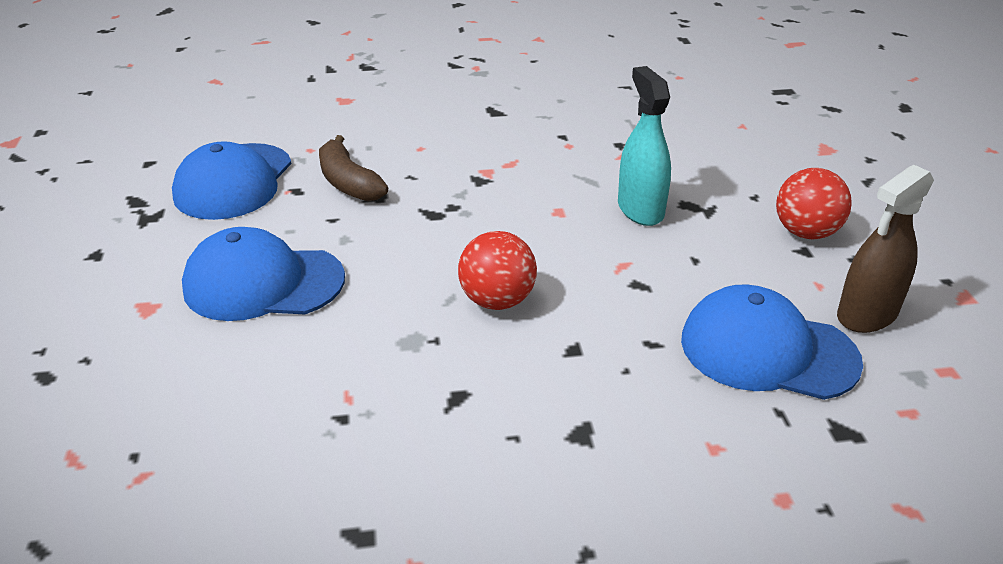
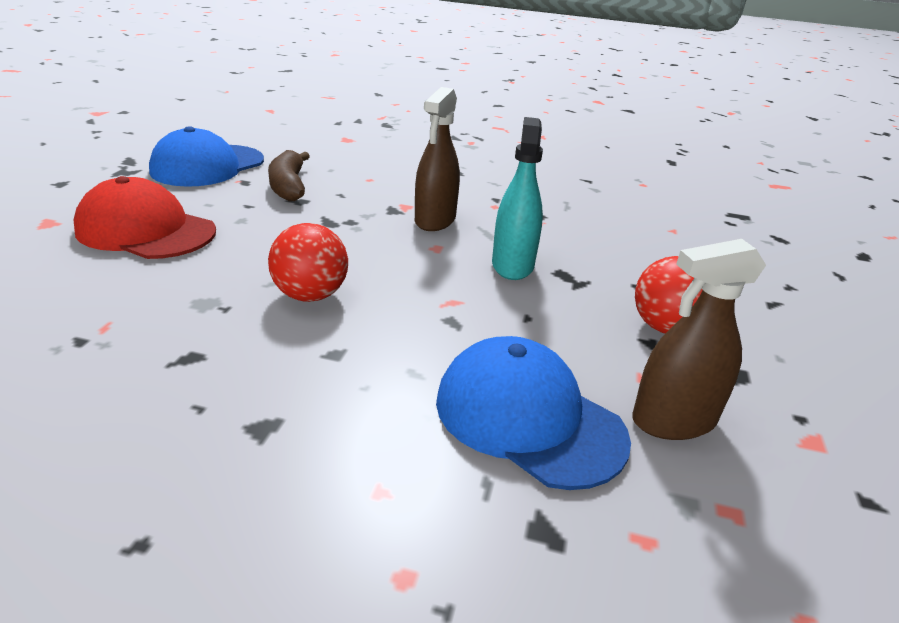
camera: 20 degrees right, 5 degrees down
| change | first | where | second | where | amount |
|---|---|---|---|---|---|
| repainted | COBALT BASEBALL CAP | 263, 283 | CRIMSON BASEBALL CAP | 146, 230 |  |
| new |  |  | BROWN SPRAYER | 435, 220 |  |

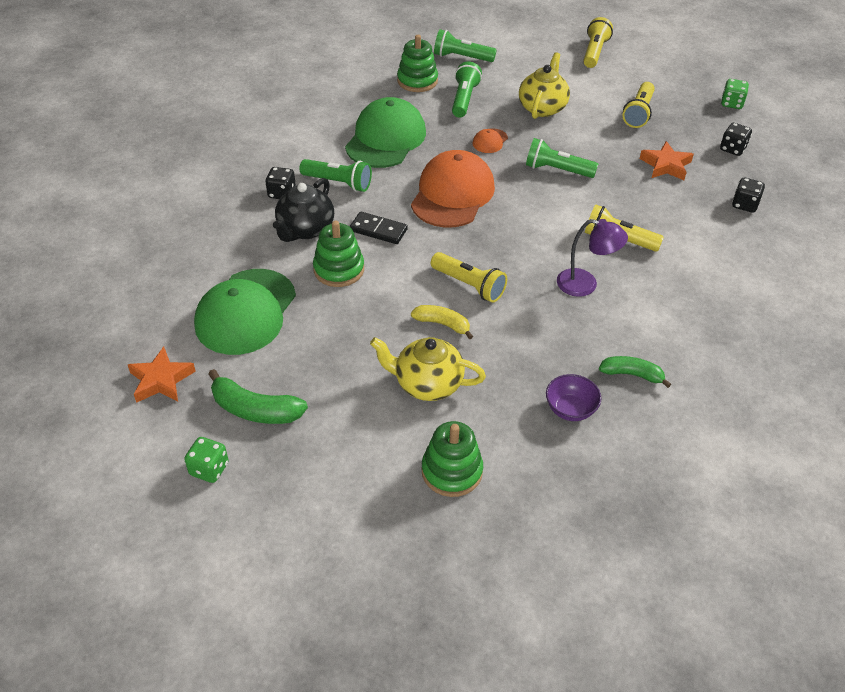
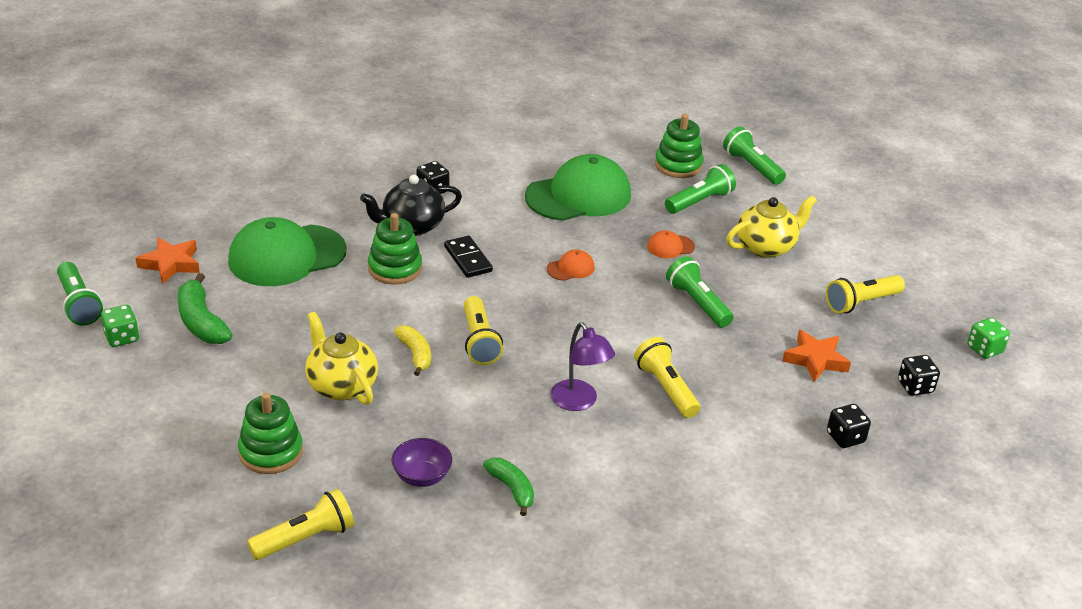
camera: 40 degrees right, 10 degrees down
| change | first | where | second | where | amount |
|---|---|---|---|---|---|
| shifted | LEAF-GREEN TORCH | 338, 183 |  | 79, 304 |  |
| scaled | ORANGE-COLOURED BASEBALL CAP | 452, 194 |  | 571, 268 | x0.42 |
| shifted | BRIGHT YELLOW TORCH | 594, 52 |  | 305, 538 |  |

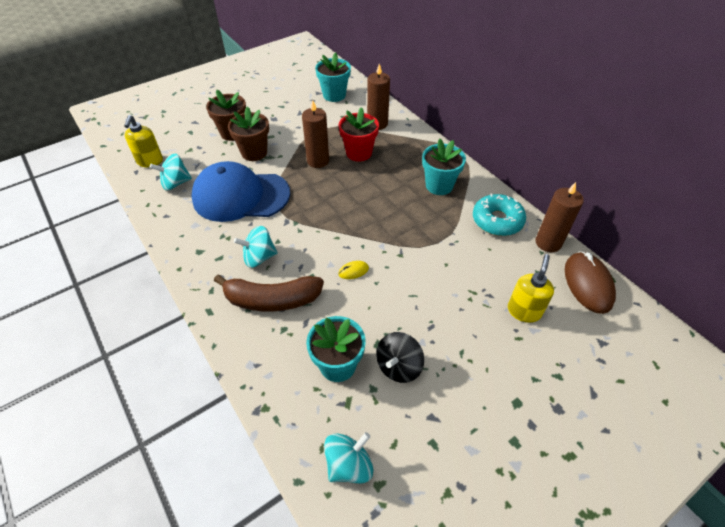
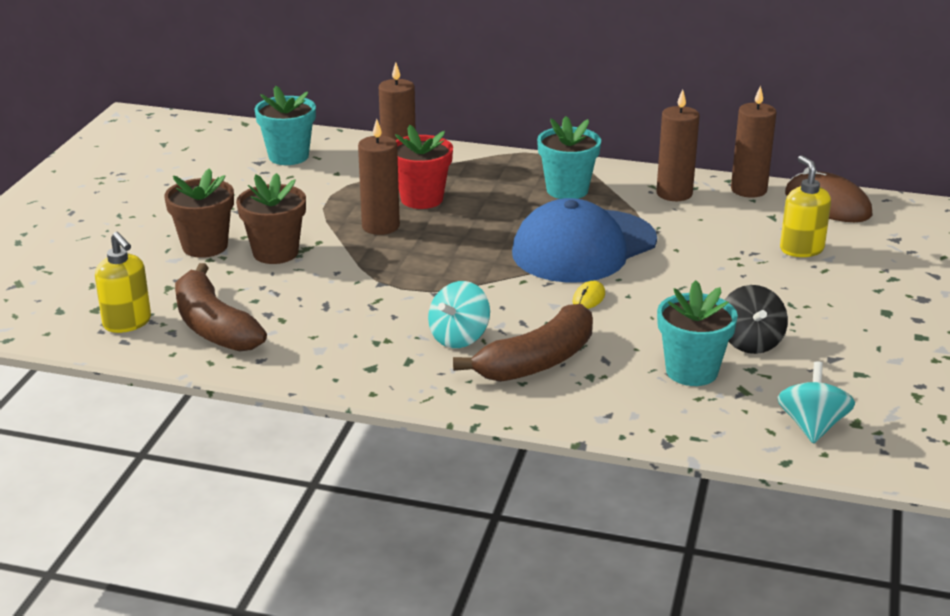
camera: 40 degrees left, 20 degrees down
| change | first | where | second | where | amount |
|---|---|---|---|---|---|
| swapped | TURQUOISE TOY TOP | 175, 183 | BROWN TOY BANANA | 213, 326 |  |
| shifted | COBALT BASEBALL CAP | 241, 196 |  | 584, 247 |  |
| swapped | TURQUOISE DOUGHNUT | 497, 221 | BROWN CANDLE | 674, 193 |  |

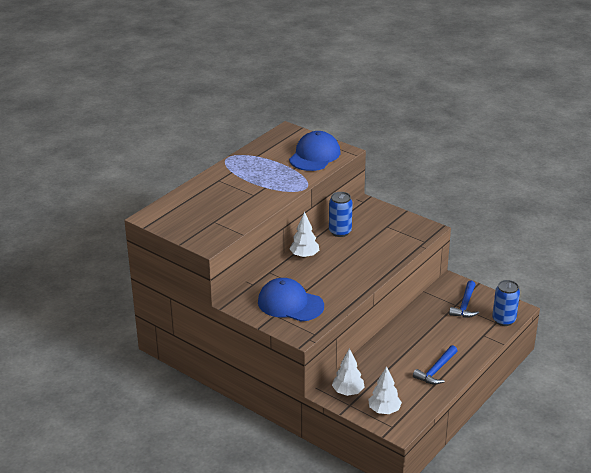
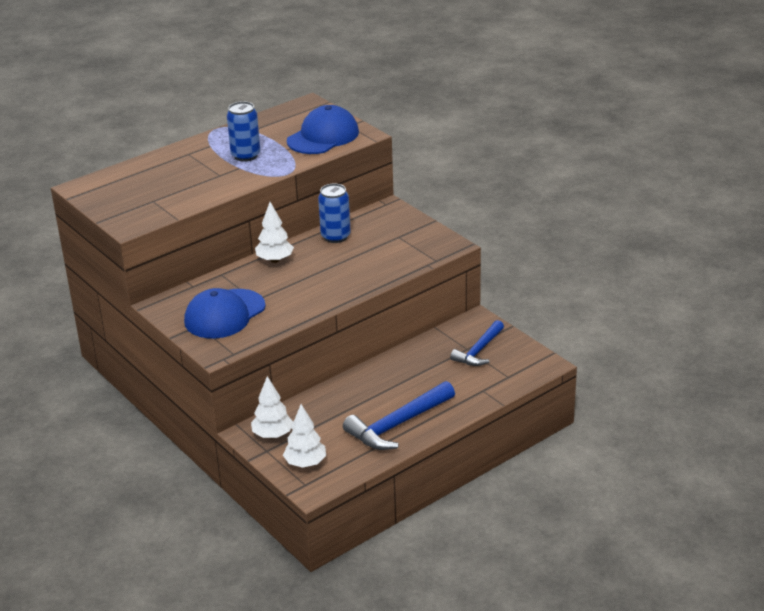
camera: 15 degrees right, 0 degrees up
| change | first | where | second | where | amount |
|---|---|---|---|---|---|
| rotated | COBALT BASEBALL CAP | 290, 304 |  | 224, 314 | 90 degrees counterclockwise |
| scaled | COBALT CLAW HAMMER | 436, 370 |  | 397, 425 | x1.52 |
| shifted | COBALT TIN | 503, 320 |  | 245, 155 |  |

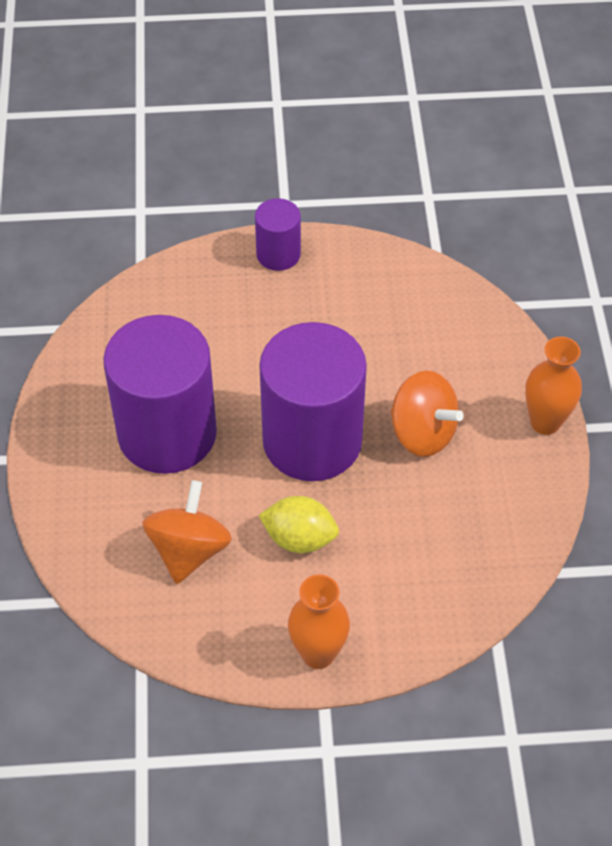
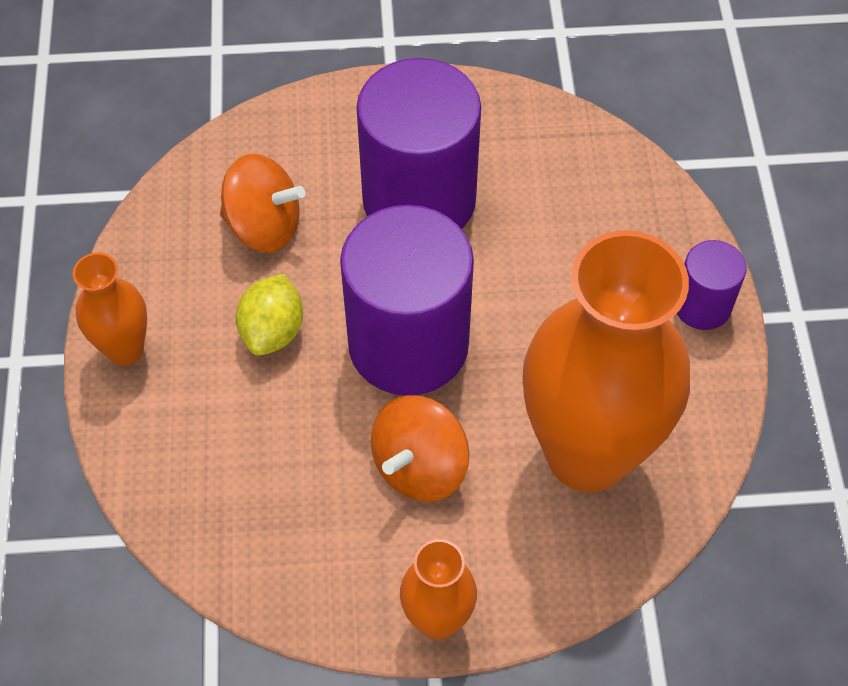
camera: 90 degrees right, 5 degrees up
| change | first | where | second | where | amount |
|---|---|---|---|---|---|
| new |  |  | ORANGE-COLOURED FLOWER VASE | 587, 454 |  |

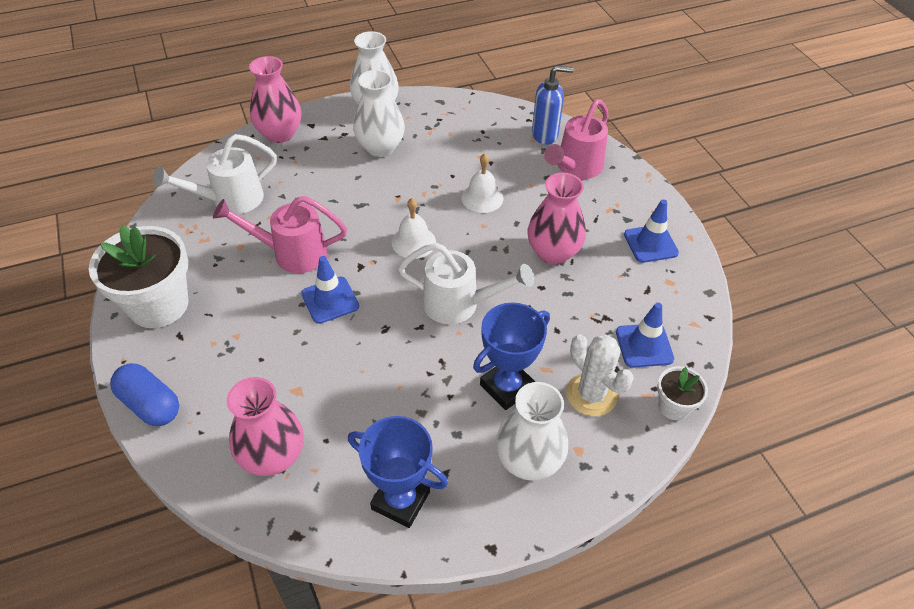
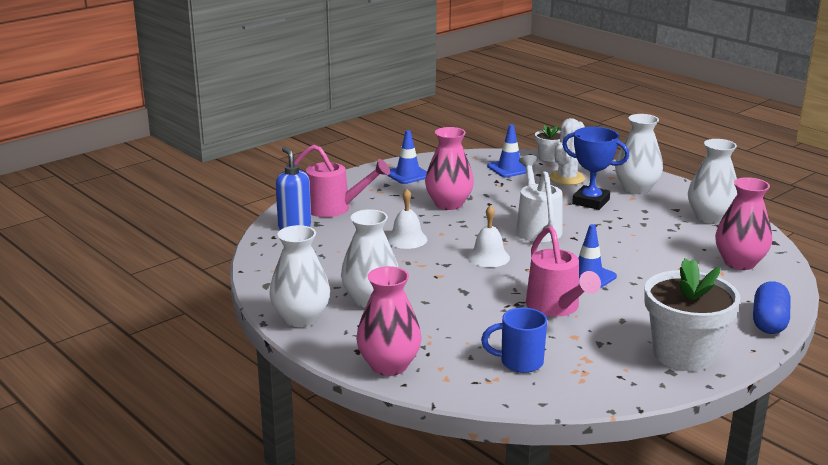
camera: 110 degrees left, 25 degrees down
| change | first | where | second | where | amount |
|---|---|---|---|---|---|
| swapped | WHITE WATERING CAN | 230, 200 | COBALT MUG | 519, 362 |  |
| swapped | COBALT AWARD CUP | 400, 500 | WHITE FLOWER VASE | 710, 218 |  |

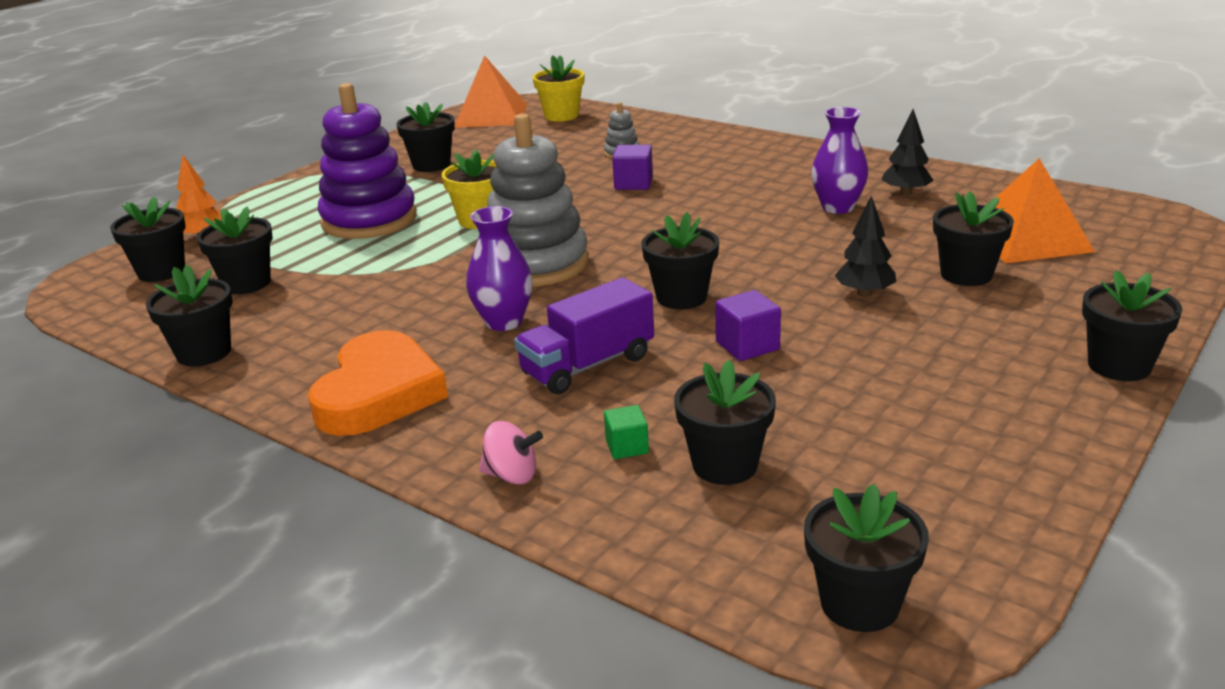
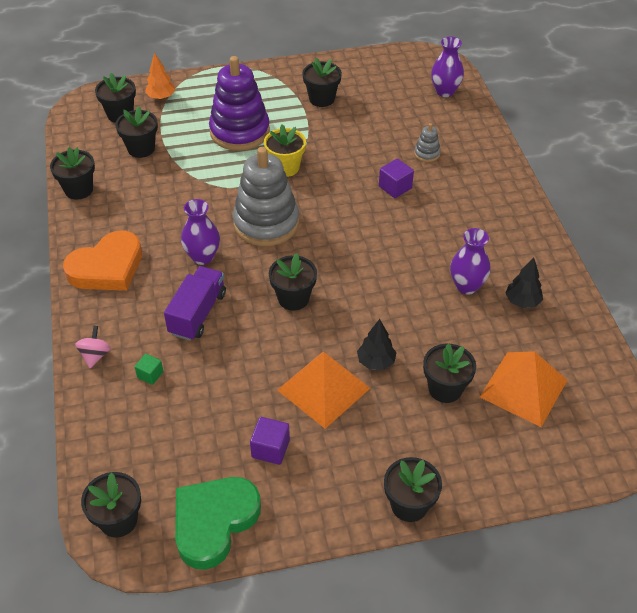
camera: 40 degrees right, 20 degrees up
| change | first | where | second | where | amount |
|---|---|---|---|---|---|
| shifted | ORANGE-COLOURED SOLID PYRAMID | 491, 115 |  | 323, 389 |  |
| rotated | ROSE-PINK TOY TOP | 512, 475 |  | 95, 355 | 135 degrees counterclockwise |
| rotated | ROYAL PURPLE TRUCK | 587, 365 |  | 198, 313 | 105 degrees clockwise |
| swapped | BRIGHT YELLOW POTTED PLANT | 561, 116 | ROYAL PURPLE FLOWER VASE | 445, 91 |  |
| gone | JET-BLACK POTTED PLANT | 725, 465 |  |  |  |
| shifted | ROYAL PURPLE BLOCK | 747, 346 |  | 270, 449 |  |
| new |  |  | LEAF-GREEN LOVE HEART | 214, 522 |  |

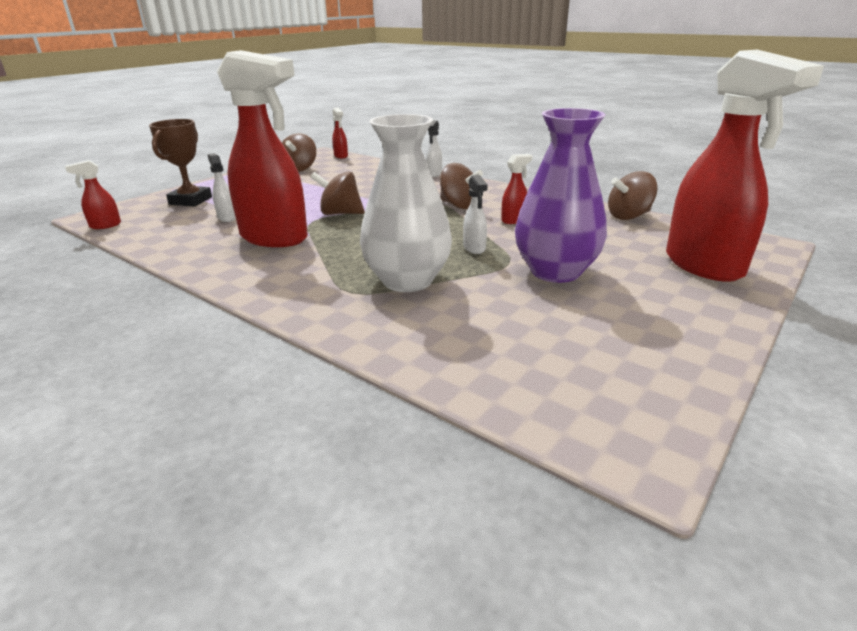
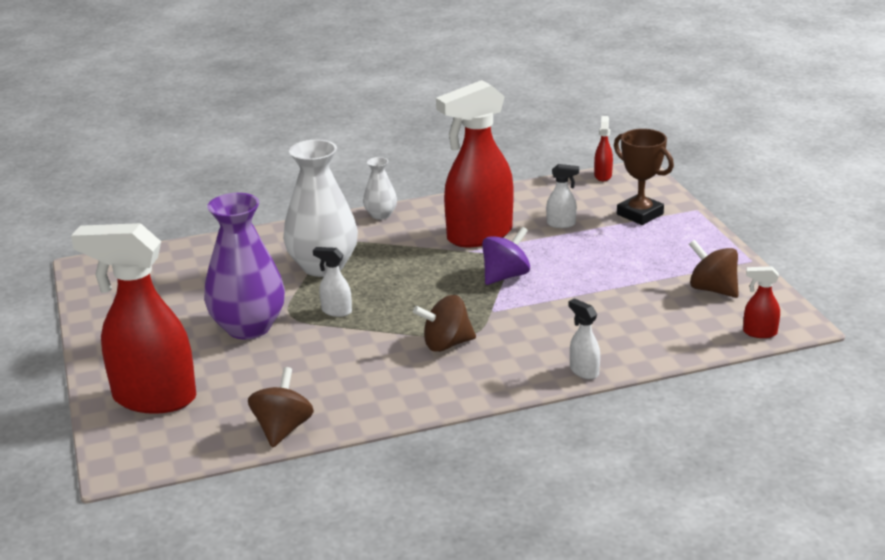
camera: 125 degrees right, 0 degrees up
| change | first | where | second | where | amount |
|---|---|---|---|---|---|
| repainted | BROWN TOY TOP | 340, 213 | ROYAL PURPLE TOY TOP | 505, 276 |  |
| gone | CRIMSON SPRAYER | 514, 220 |  |  |  |
| new |  |  | WHITE FLOWER VASE | 381, 215 |  |

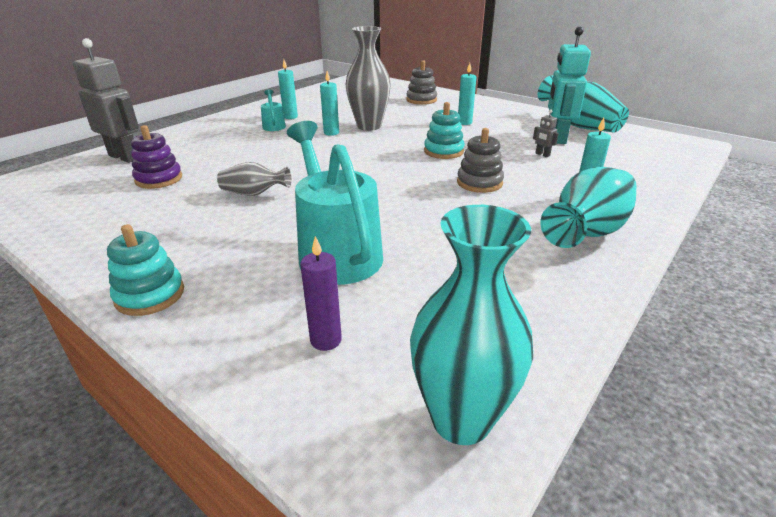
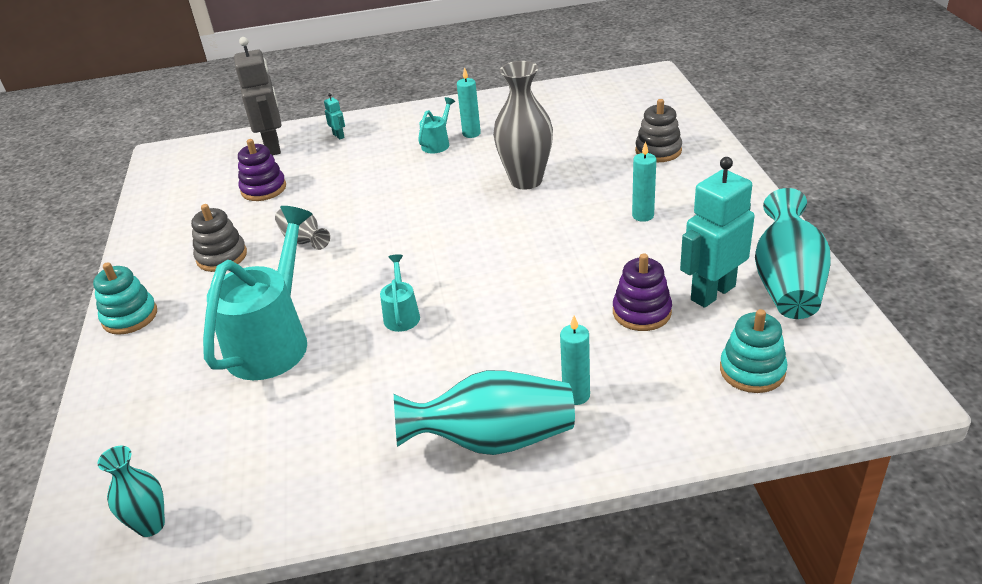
camera: 45 degrees right, 5 degrees up
| change | first | where | second | where | amount |
|---|---|---|---|---|---|
| gone | ROYAL PURPLE CANDLE | 326, 340 |  |  |  |
| gone | TURQUOISE CANDLE | 331, 133 |  |  |  |
| scaled | TURQUOISE FLOWER VASE | 461, 419 |  | 150, 525 | x0.57 |
| shifted | TURQUOISE STACKING RINGS | 443, 151 |  | 752, 370 |  |
| shifted | ASH-GREY STACKING RINGS | 479, 183 |  | 222, 257 |  |
| swapped | ASH-GREY ROBOT | 542, 154 | ROYAL PURPLE STACKING RINGS | 641, 312 |  |
| new |  |  | TURQUOISE ROBOT | 339, 136 |  |
| new |  |  | TURQUOISE WATERING CAN | 401, 314 |  |

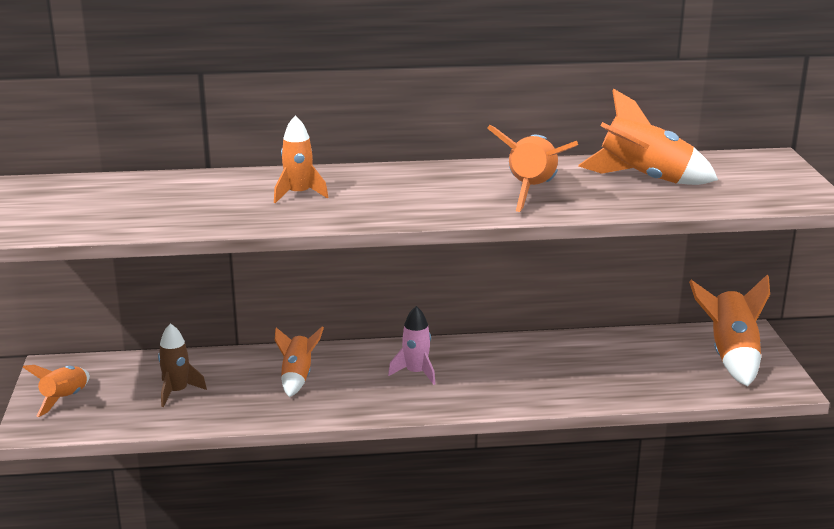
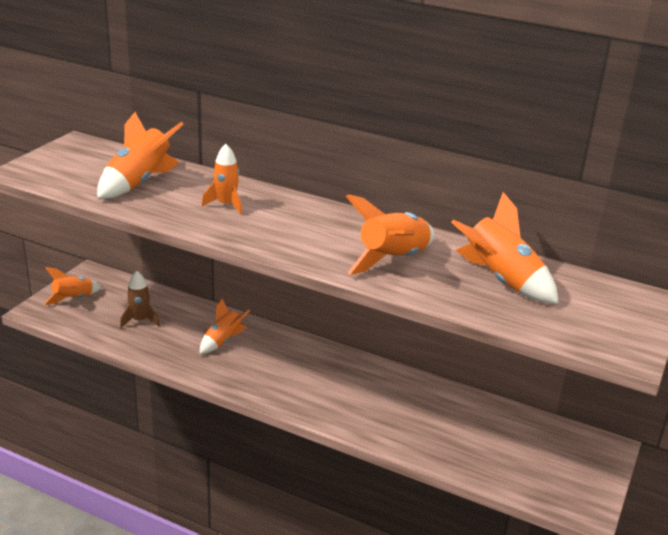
camera: 30 degrees right, 5 degrees up
| change | first | where | second | where | amount |
|---|---|---|---|---|---|
| gone | ROSE-PINK TOY ROCKET | 416, 373 |  |  |  |
| shifted | ORANGE-COLOURED TOY ROCKET | 731, 356 |  | 139, 183 |  |

